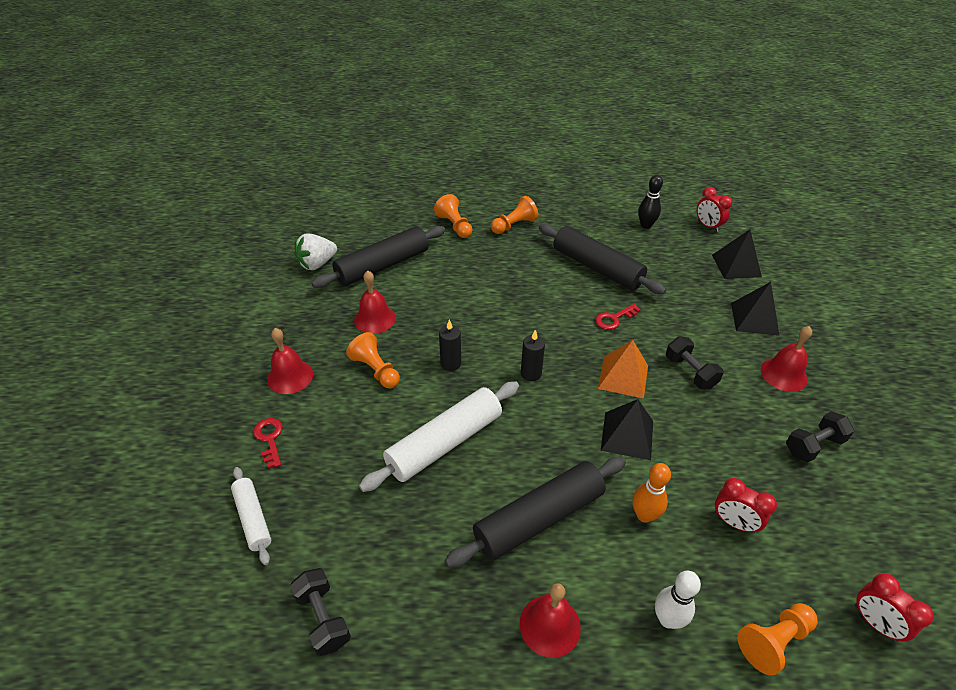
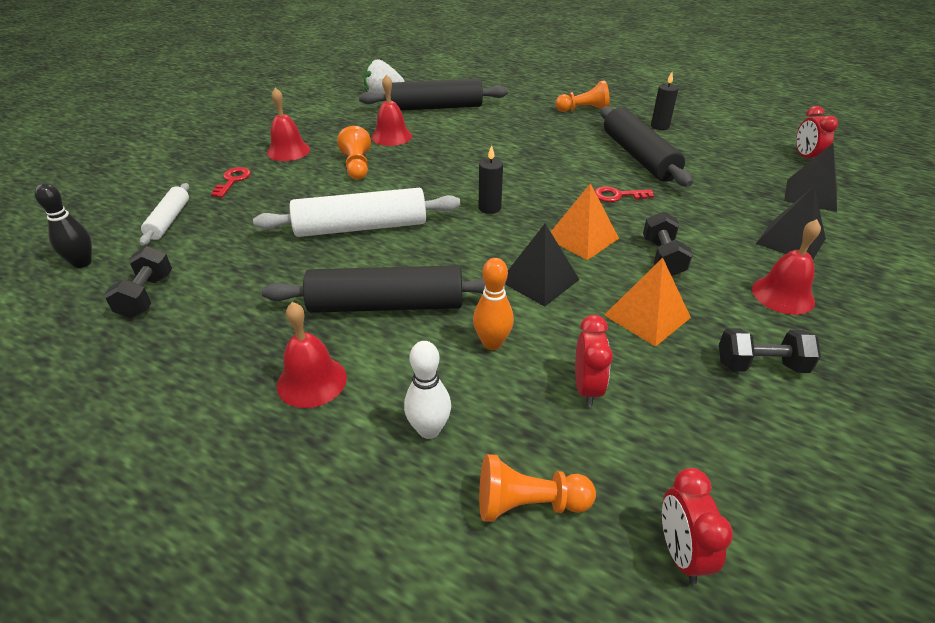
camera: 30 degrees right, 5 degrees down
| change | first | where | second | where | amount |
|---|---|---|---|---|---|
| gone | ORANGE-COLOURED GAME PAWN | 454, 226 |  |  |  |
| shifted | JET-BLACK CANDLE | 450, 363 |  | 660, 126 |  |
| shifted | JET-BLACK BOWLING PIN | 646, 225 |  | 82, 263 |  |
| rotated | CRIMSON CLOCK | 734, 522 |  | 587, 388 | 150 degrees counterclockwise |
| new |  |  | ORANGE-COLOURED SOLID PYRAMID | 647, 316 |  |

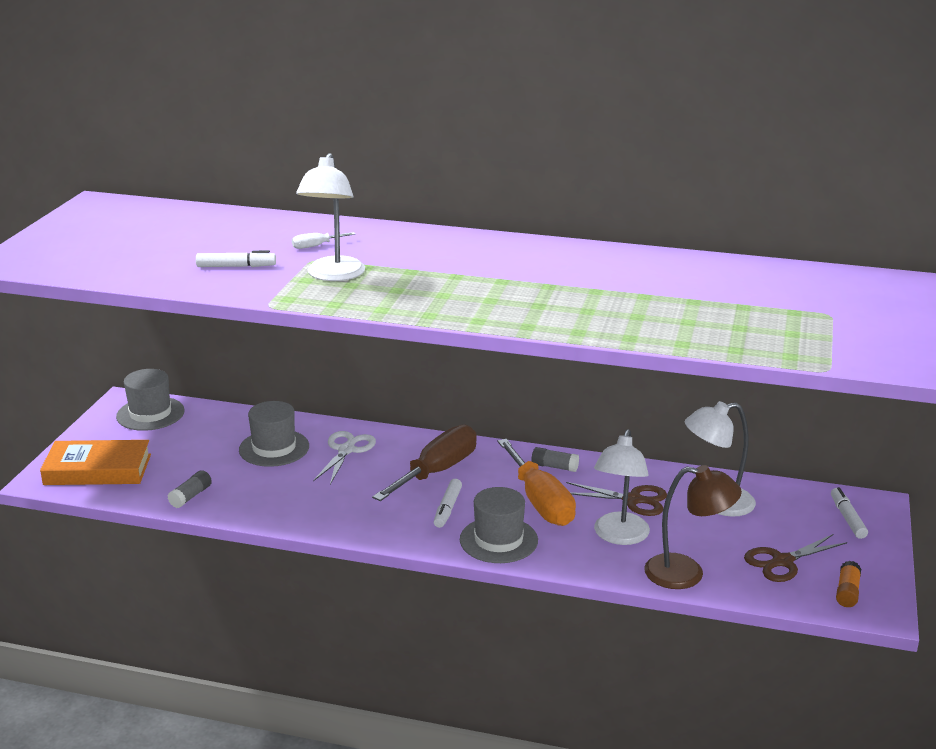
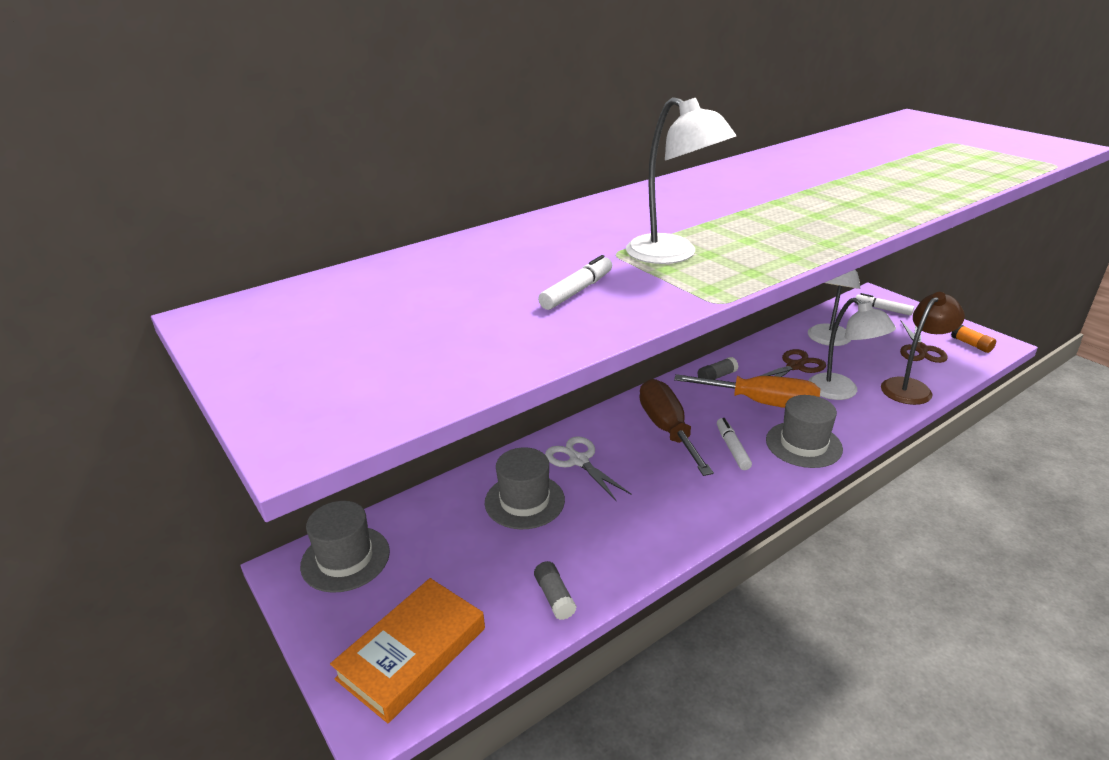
camera: 50 degrees left, 5 degrees up
| change | first | where | second | where | amount |
|---|---|---|---|---|---|
| gone | WHITE FLAT SCREWDRIVER | 316, 246 |  |  |  |
| rotated | WHITE MARKER PEN | 447, 508 |  | 732, 448 | 150 degrees counterclockwise |

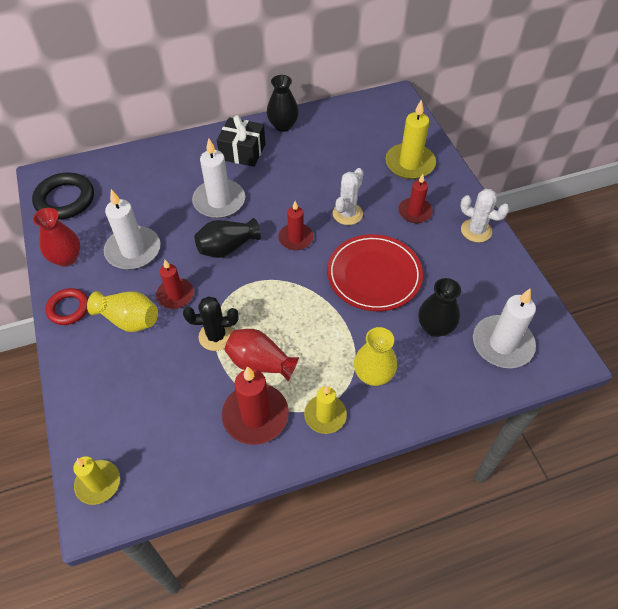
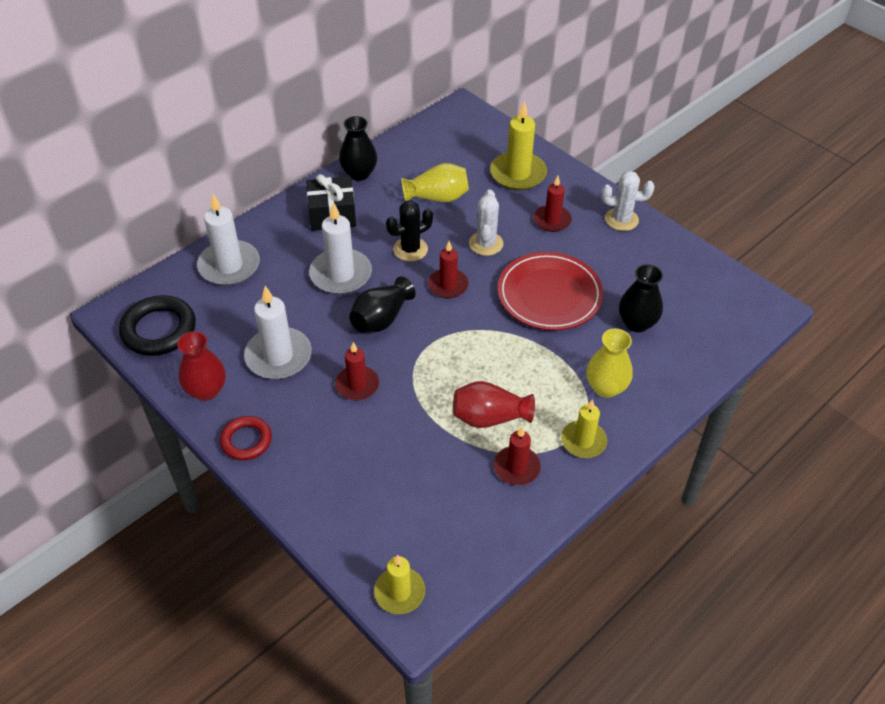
camera: 25 degrees left, 5 degrees down
| change | first | where | second | where | amount |
|---|---|---|---|---|---|
| shifted | BRIGHT YELLOW FLOWER VASE | 129, 320 |  | 437, 197 |  |
| shifted | JET-BLACK PRICKLY PLANT | 216, 336 |  | 410, 249 |  |
| scaled | CRIMSON CANDLE | 255, 415 |  | 516, 467 | x0.64 |
| shifted | WHITE CANDLE | 502, 344 |  | 229, 266 |  |

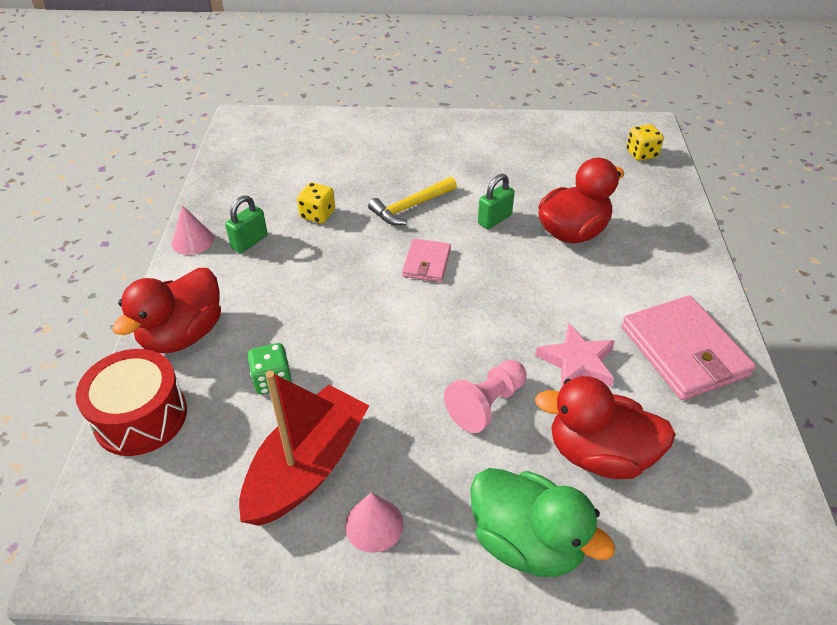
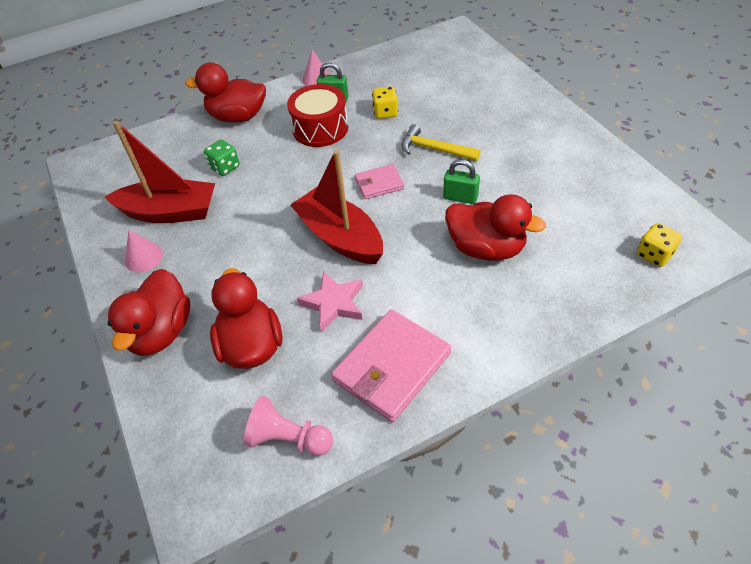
camera: 65 degrees right, 5 degrees up
| change | first | where | second | where | amount |
|---|---|---|---|---|---|
| shifted | CRIMSON DRUM | 141, 417 |  | 320, 128 |  |
| shifted | ROSE-PINK GAME PAWN | 486, 404 |  | 288, 438 |  |
| repainted | LEAF-GREEN DUCK | 526, 542 | CRIMSON DUCK | 161, 332 |  |
| new |  |  | CRIMSON BOAT | 340, 237 |  |

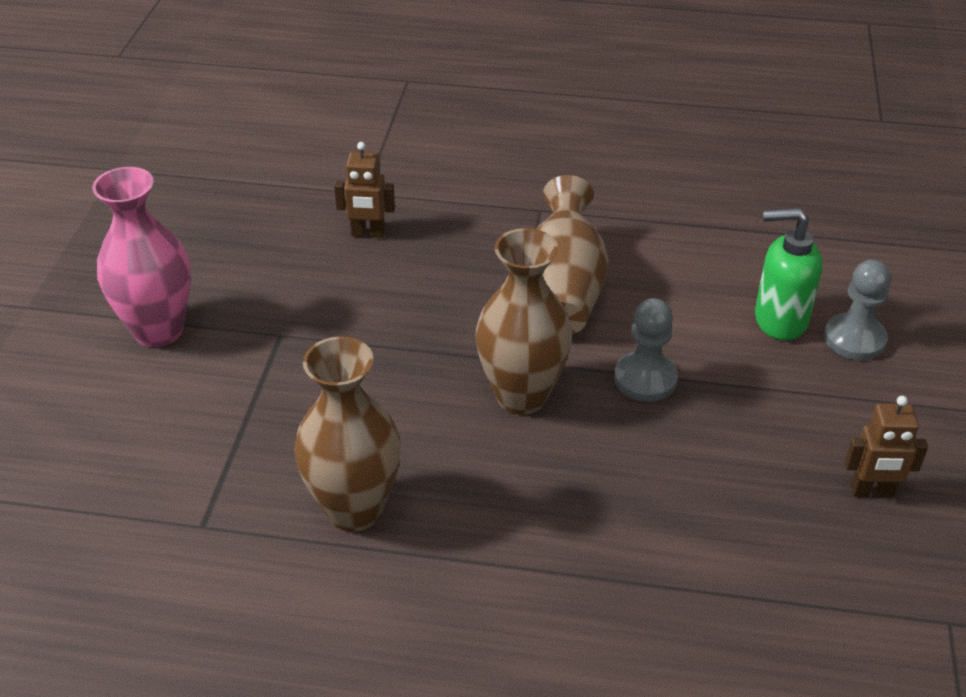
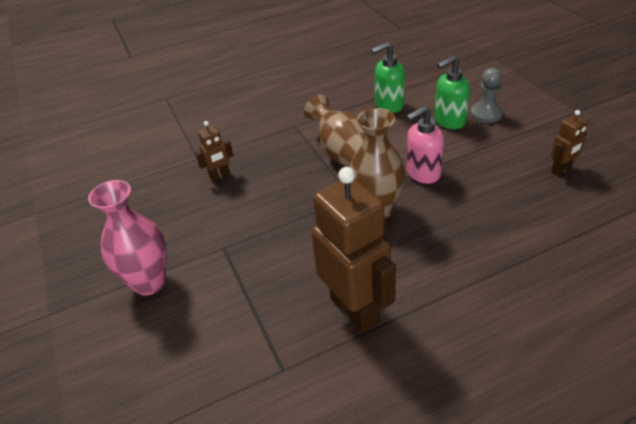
camera: 30 degrees left, 0 degrees up
| change | first | where | second | where | amount |
|---|---|---|---|---|---|
| swapped | BROWN FLOWER VASE | 354, 509 | BROWN ROBOT | 355, 310 |  |
| swapped | ASH-GREY GAME PAWN | 645, 379 | ROSE-PINK SOAP PUMP | 422, 173 |  |
| new |  |  | LEAF-GREEN SOAP PUMP | 388, 105 |  |

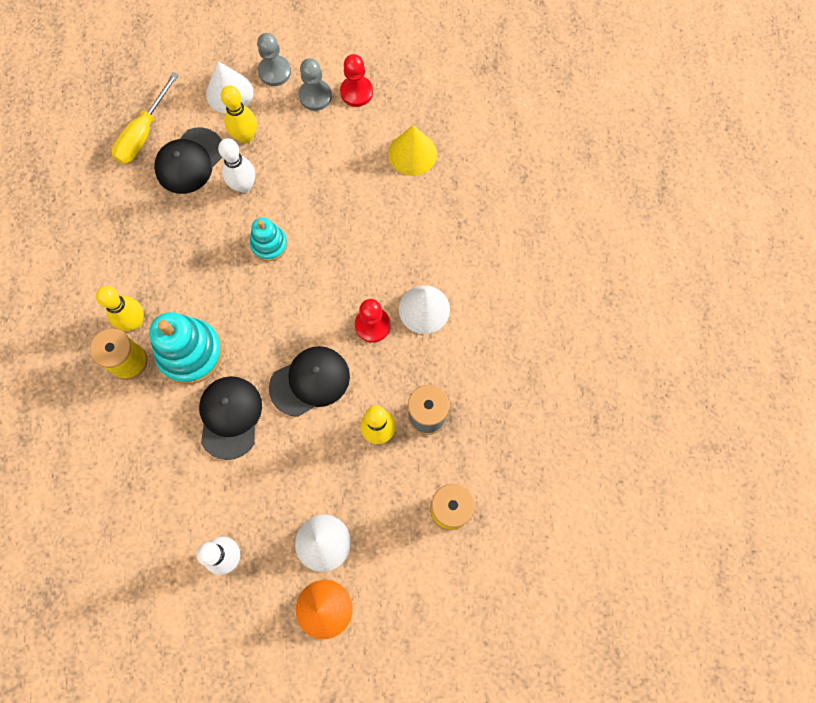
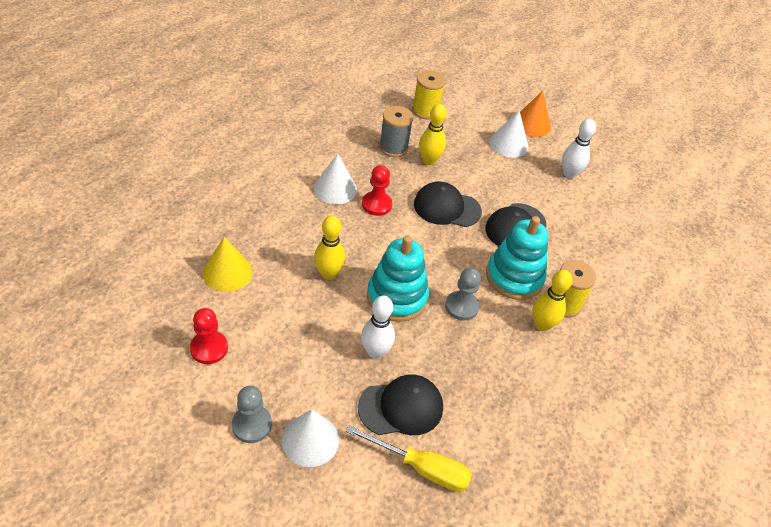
camera: 145 degrees left, 25 degrees down
| change | first | where | second | where | amount |
|---|---|---|---|---|---|
| rotated | BRIGHT YELLOW FLAT SCREWDRIVER | 143, 133 |  | 421, 468 | 45 degrees clockwise |
| shifted | BRIGHT YELLOW BOWLING PIN | 245, 136 |  | 328, 274 |  |
| scaled | TURQUOISE STACKING RINGS | 269, 244 |  | 397, 297 | x1.72 |
| shifted | ASH-GREY GAME PAWN | 315, 96 |  | 461, 306 |  |

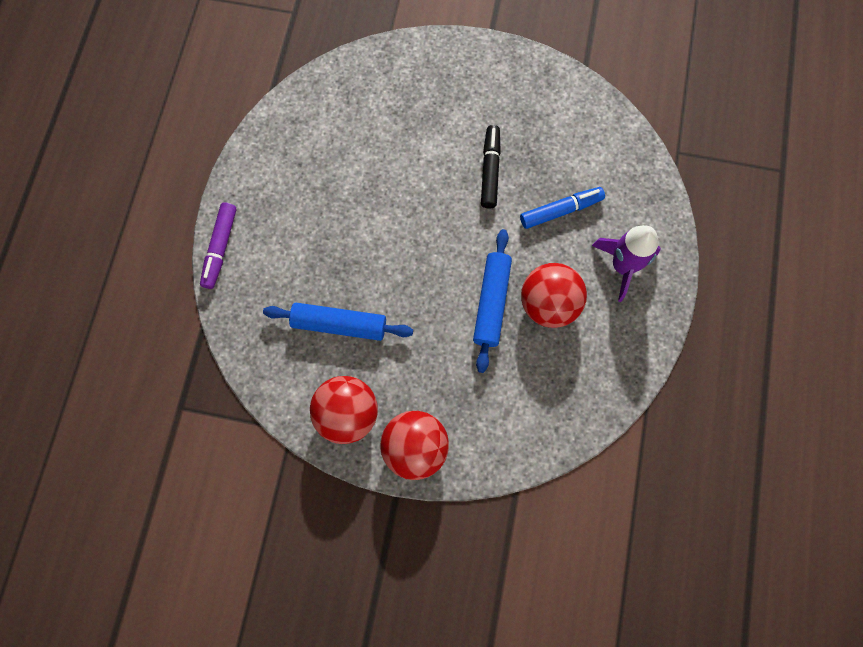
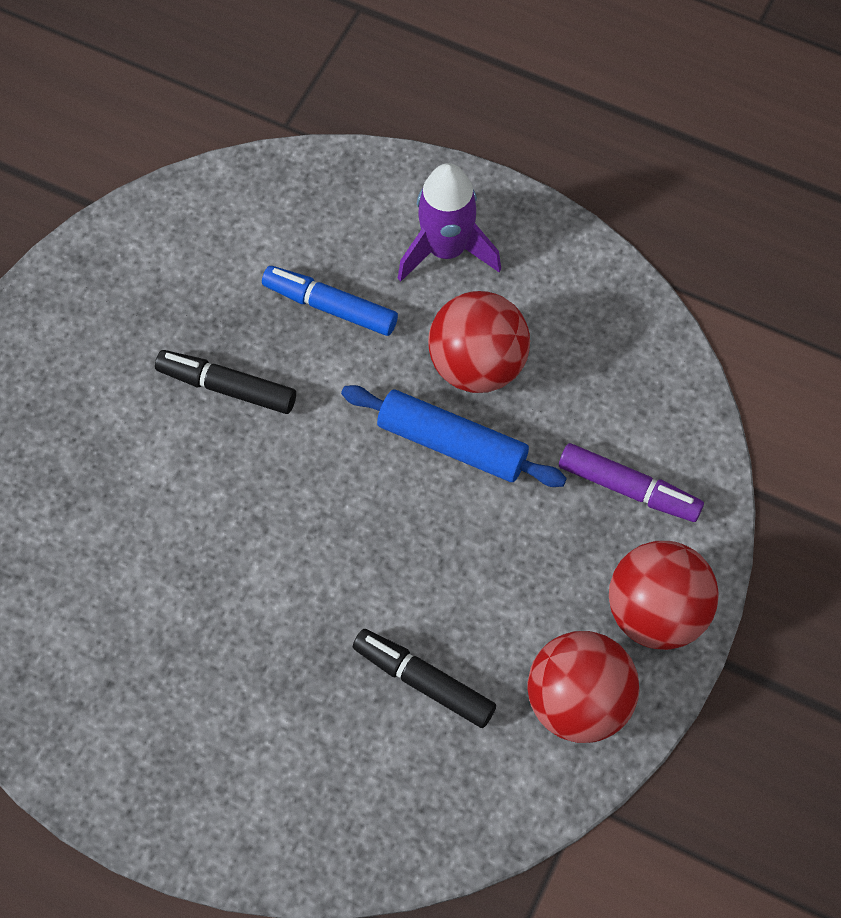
camera: 75 degrees left, 10 degrees down
| change | first | where | second | where | amount |
|---|---|---|---|---|---|
| shifted | ROYAL PURPLE MARKER PEN | 220, 248 |  | 629, 489 |  |
| swapped | COBALT PASTRY ROLLER | 339, 324 | JET-BLACK MARKER PEN | 423, 682 |  |
| rotated | COBALT MARKER PEN | 561, 211 |  | 330, 306 | 60 degrees counterclockwise |

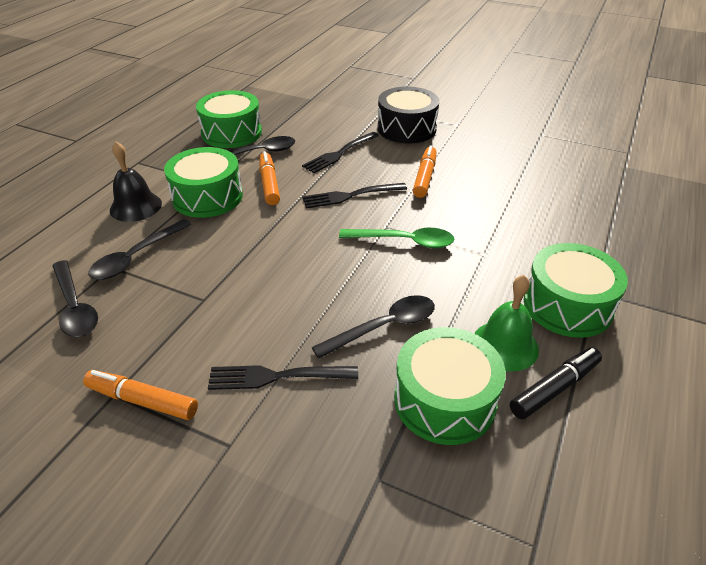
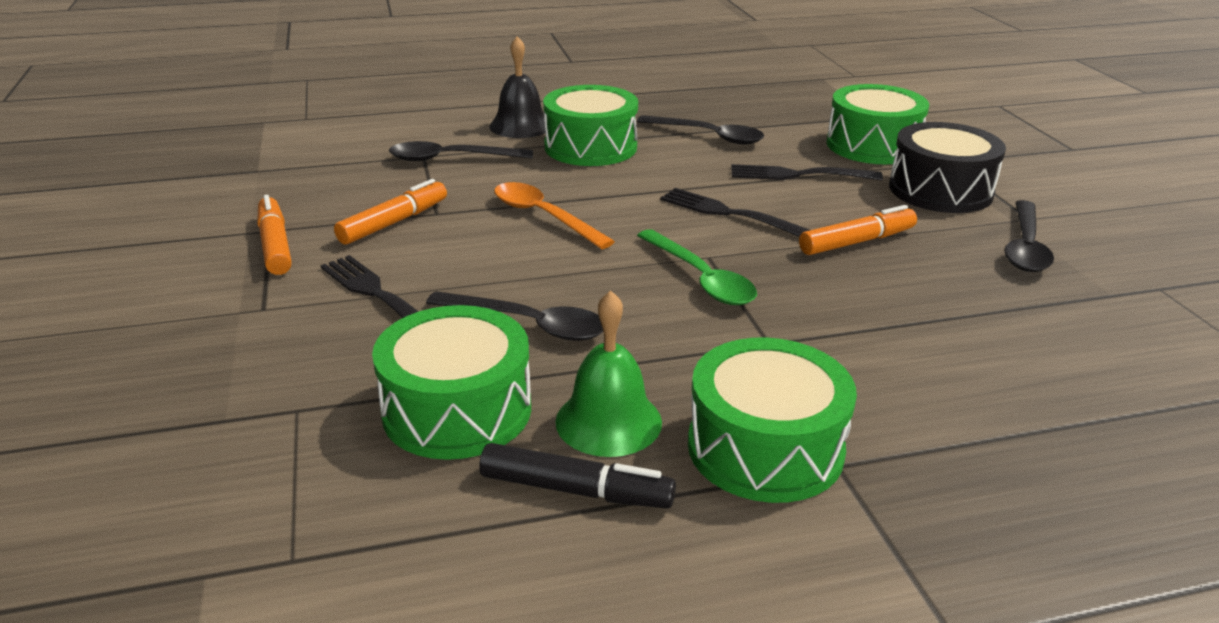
camera: 50 degrees right, 10 degrees down
| change | first | where | second | where | amount |
|---|---|---|---|---|---|
| shifted | JET-BLACK TEASPOON | 75, 307 |  | 1025, 247 |  |
| shifted | LEAF-GREEN DRUM | 231, 133 |  | 872, 145 |  |
| shifted | ORANGE-COLOURED MARKER PEN | 269, 184 |  | 394, 222 |  |
| new |  |  | ORANGE-COLOURED TEASPOON | 543, 216 |  |

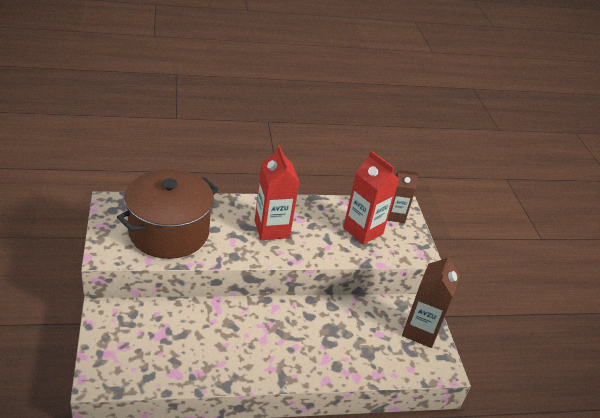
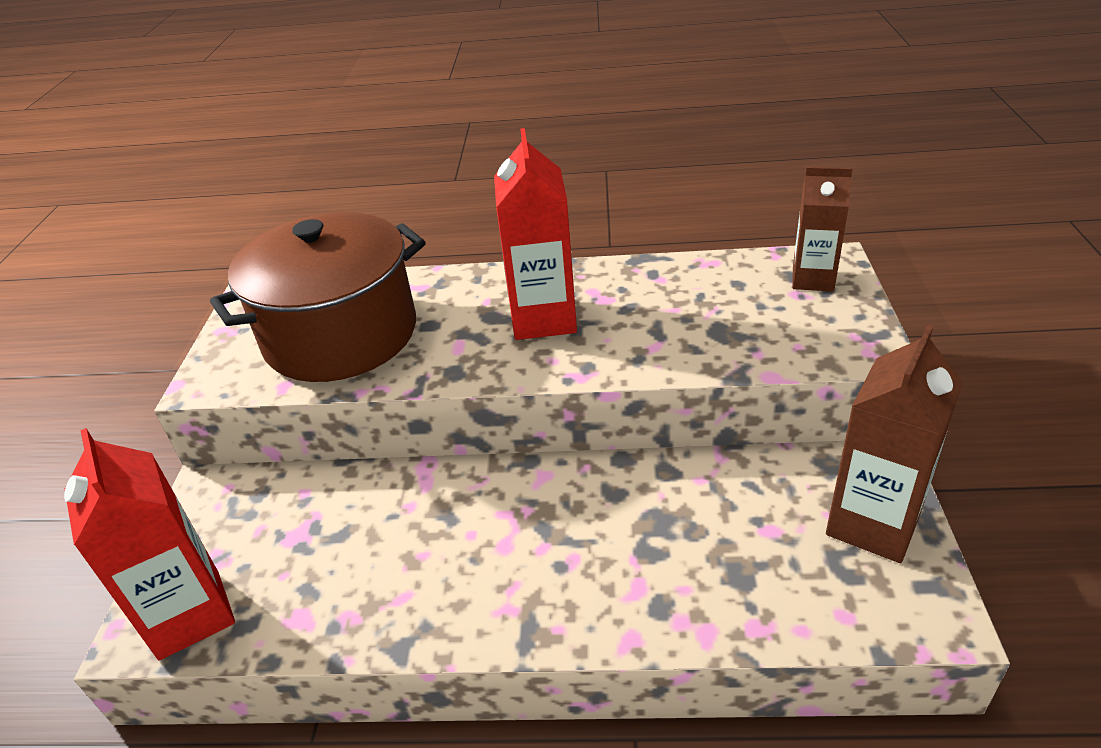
camera: 20 degrees right, 0 degrees up
| change | first | where | second | where | amount |
|---|---|---|---|---|---|
| shifted | CRIMSON CARTON | 363, 231 |  | 190, 614 |  |

